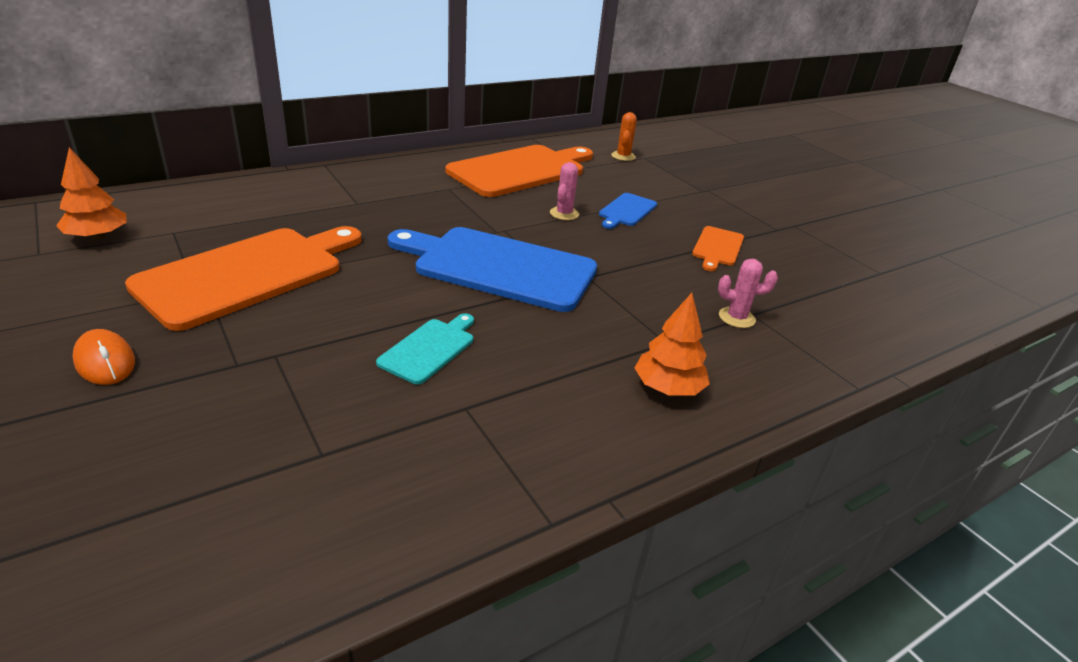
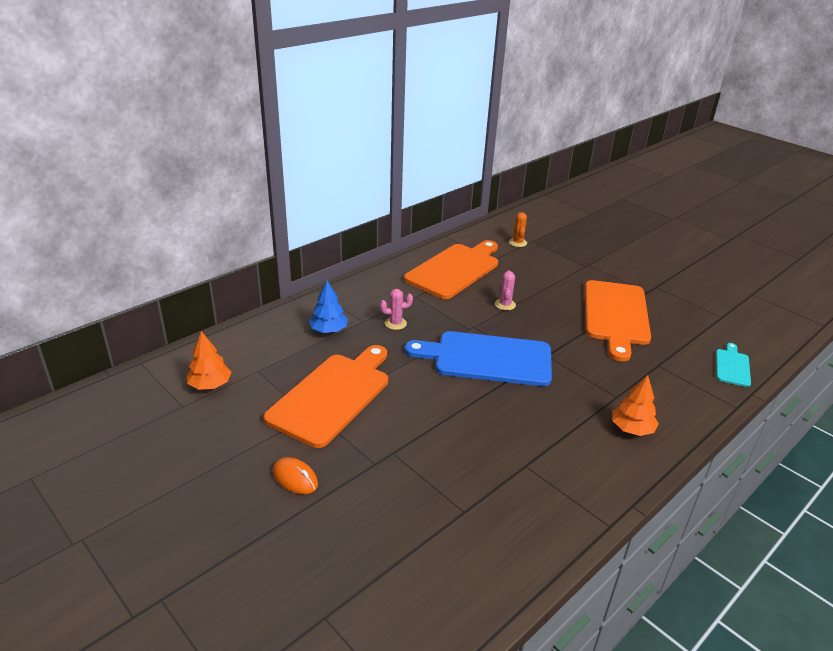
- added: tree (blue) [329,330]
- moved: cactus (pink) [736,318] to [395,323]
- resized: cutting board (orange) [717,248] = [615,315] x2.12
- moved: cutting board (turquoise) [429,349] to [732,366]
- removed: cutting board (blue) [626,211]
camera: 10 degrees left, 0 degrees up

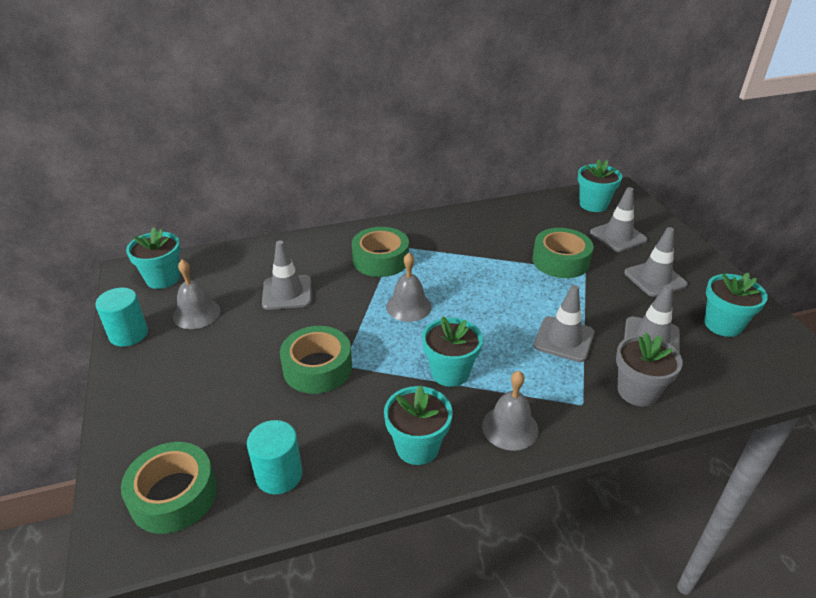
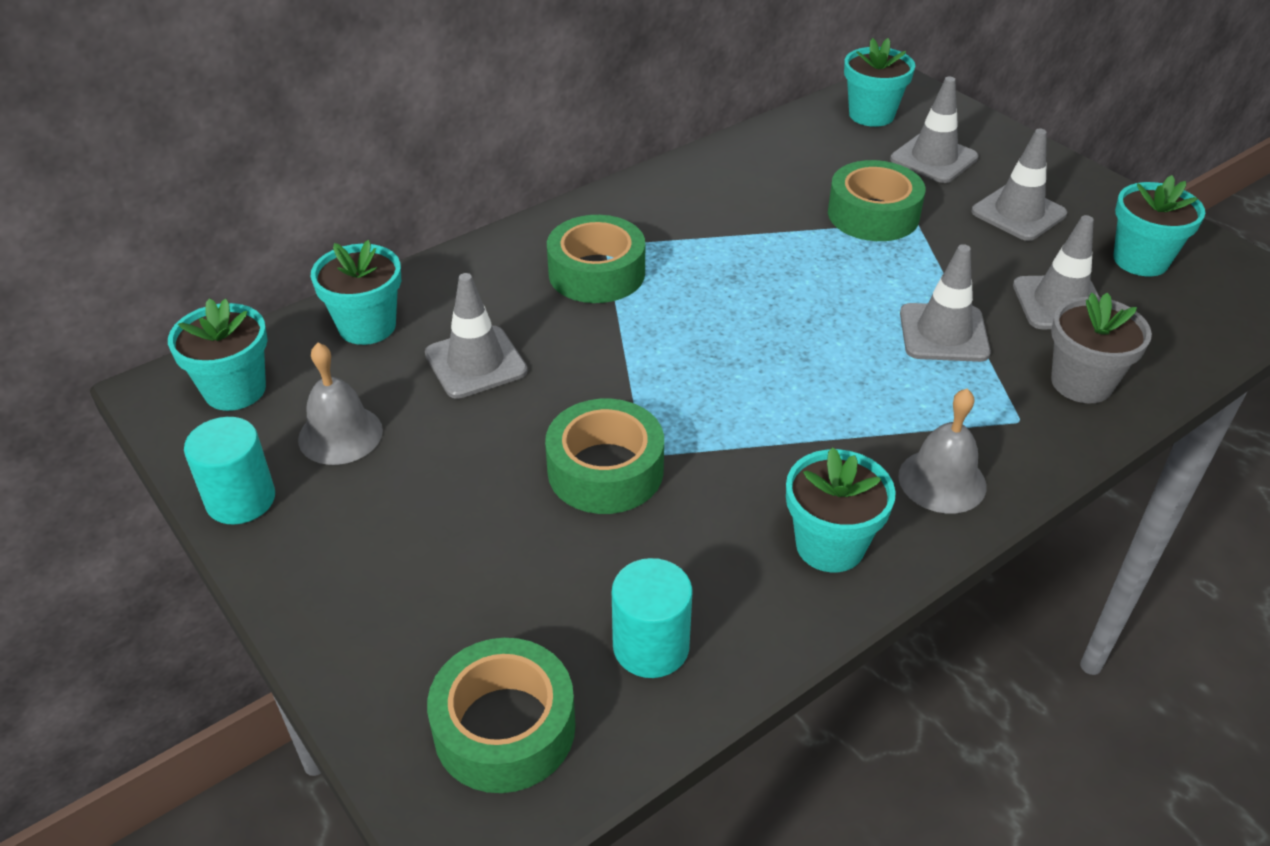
- moved: flower pot (turquoise) [450,372] to [367,326]
- removed: bell (grey) [408,306]
camera: 20 degrees left, 5 degrees up

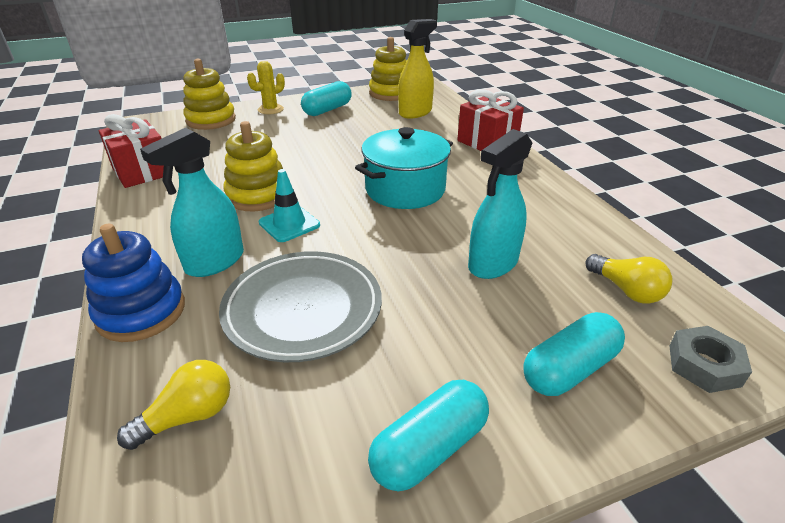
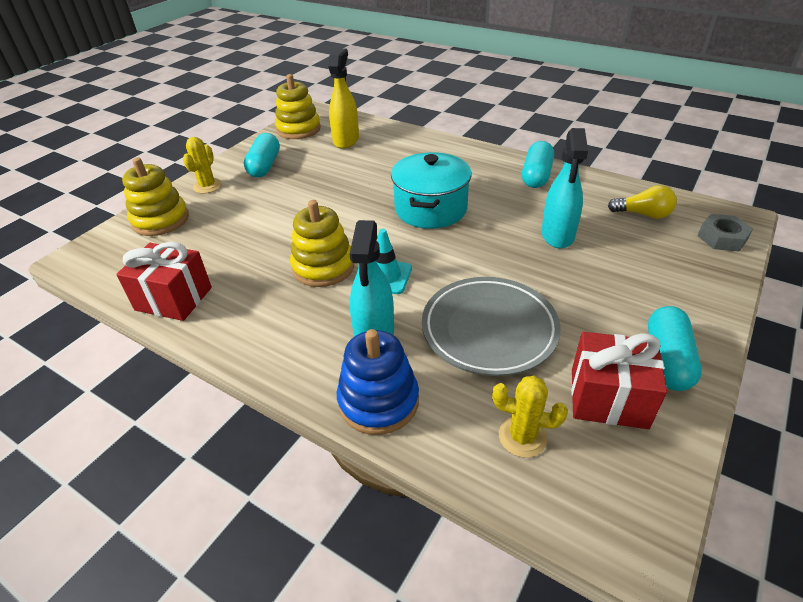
- replaced: light bulb (yellow) [188,416] to cactus (yellow) [522,437]
- moved: capsule (turquoise) [569,369] to [536,176]
- moved: gift (red) [487,142] to [608,398]
camera: 35 degrees left, 5 degrees up

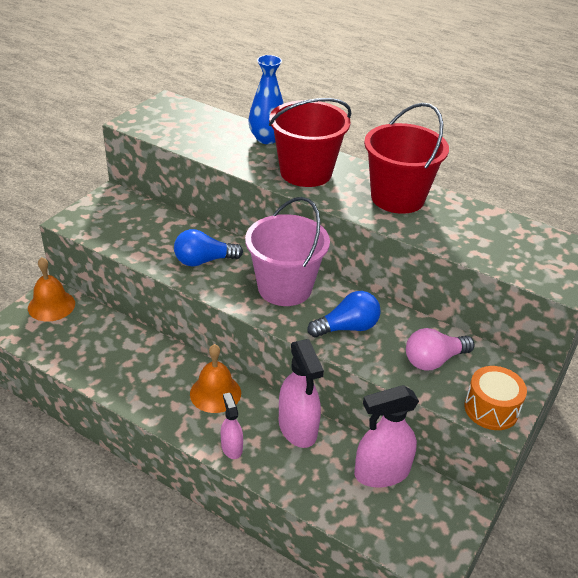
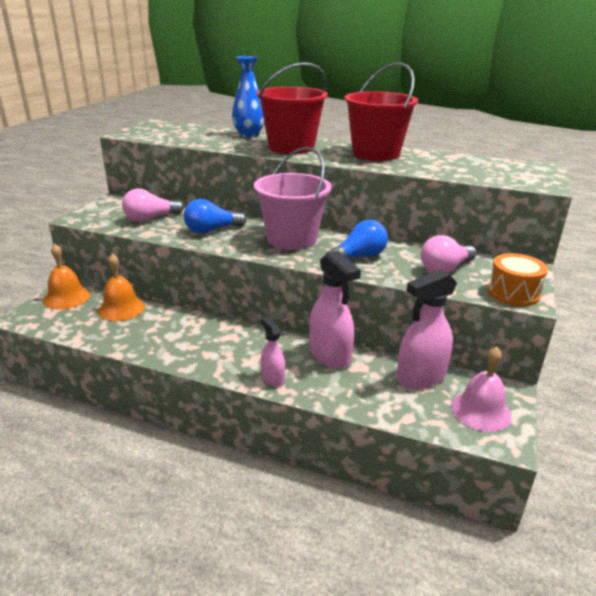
- moved: bell (orange) [215,393] to [121,308]
- added: light bulb (pink) [150,218]
- added: bell (pink) [481,410]
camera: 10 degrees left, 10 degrees down

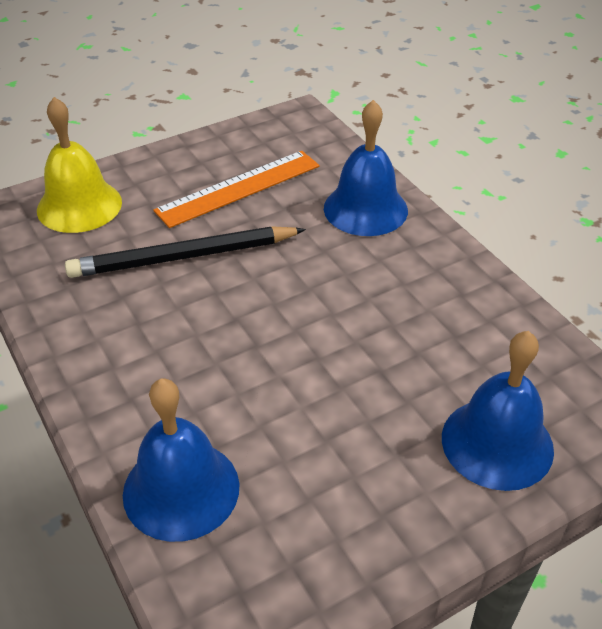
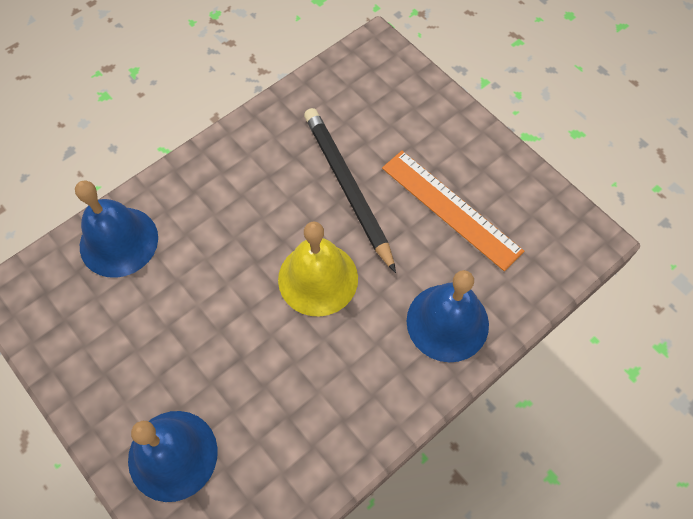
- moved: bell (yellow) [79,206] to [318,278]
camera: 80 degrees right, 20 degrees up

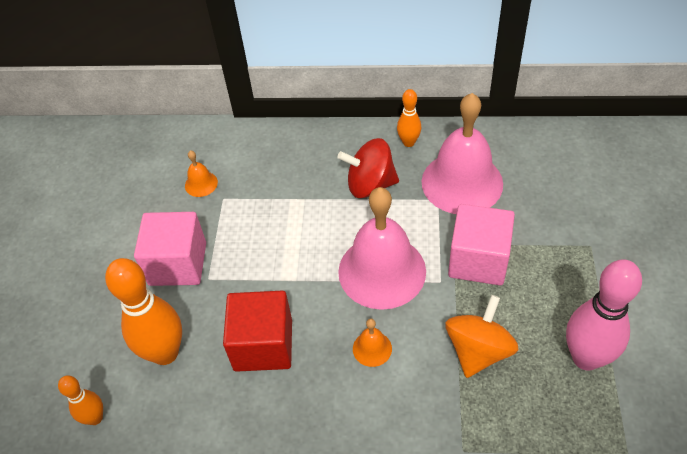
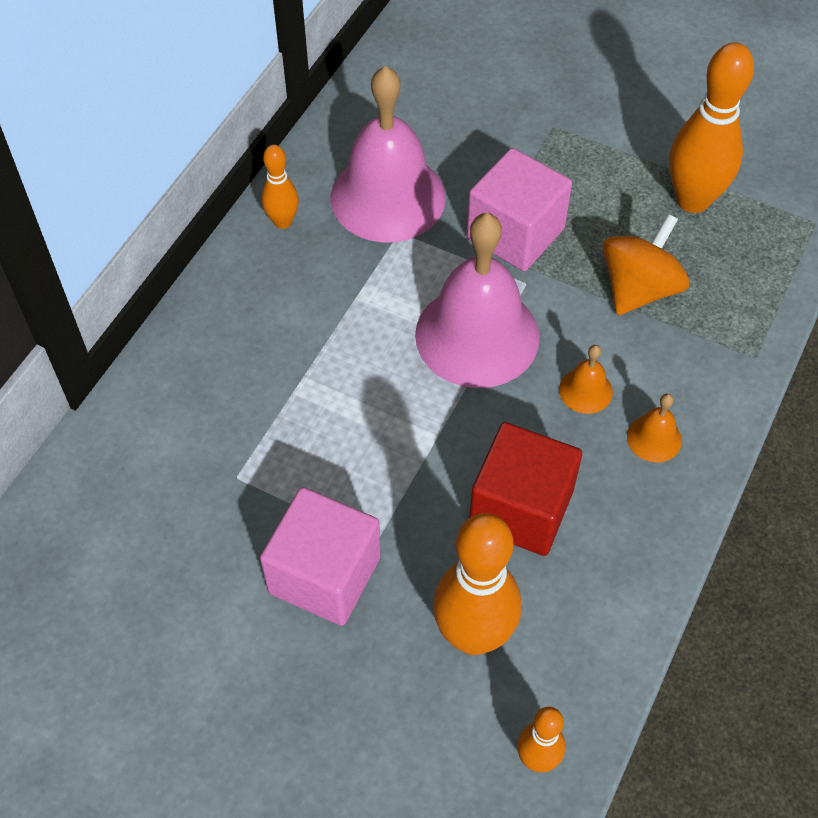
- turned: spinning top (orange) [478,350] = [639,289] 75 degrees clockwise
- moved: bell (orange) [201,184] to [654,438]
- recoloured: bowling pin (pink) [586,358] to bowling pin (orange) [693,200]
- removed: spinning top (red) [370,184]
camera: 70 degrees left, 5 degrees up

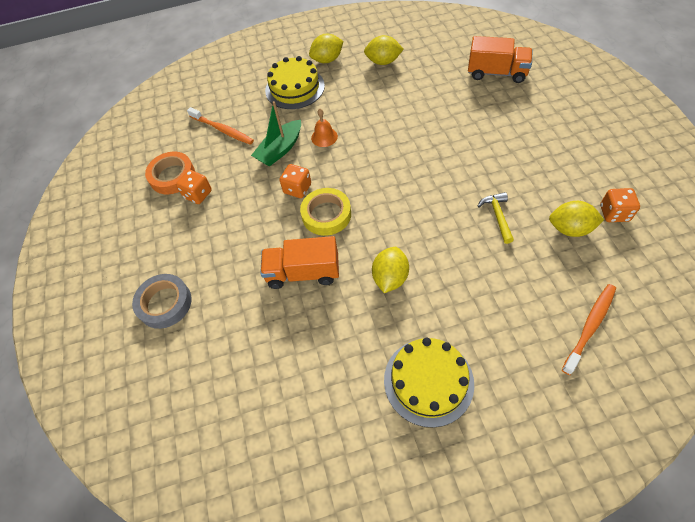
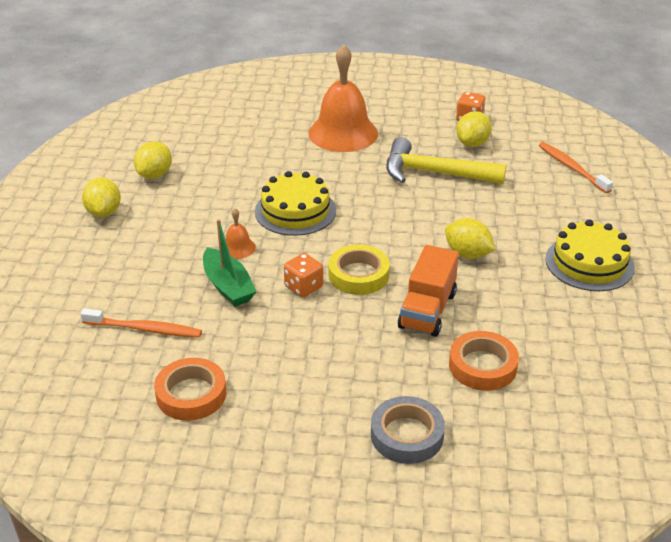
- turned: toothbrush (orange) [222,130] = [145,329] 45 degrees clockwise
- moved: cake (yellow) [294,88] to [295,211]
- added: bell (orange) [343,133]
- resized: hammer (yellow) [497,216] = [434,173] x2.02
- added: tape (orange) [482,366]
- removed: dice (orange) [198,194]
- removed: truck (orange) [496,73]
camera: 75 degrees left, 20 degrees down

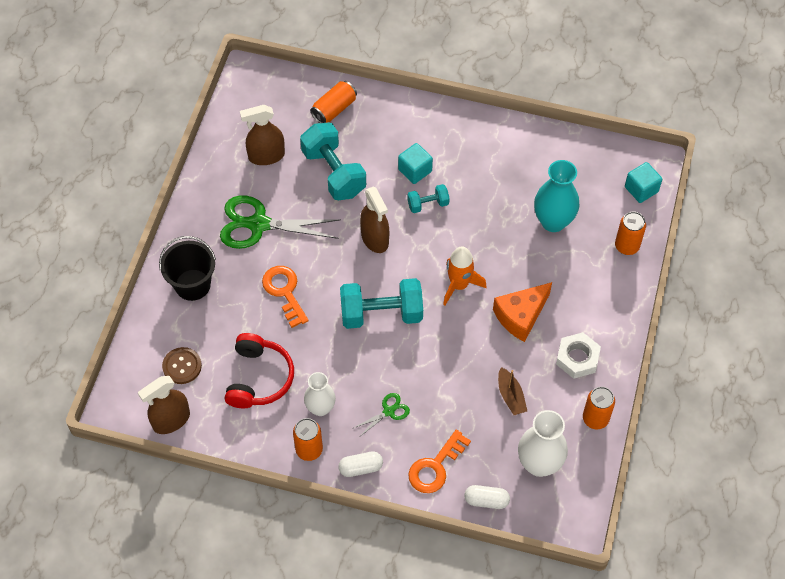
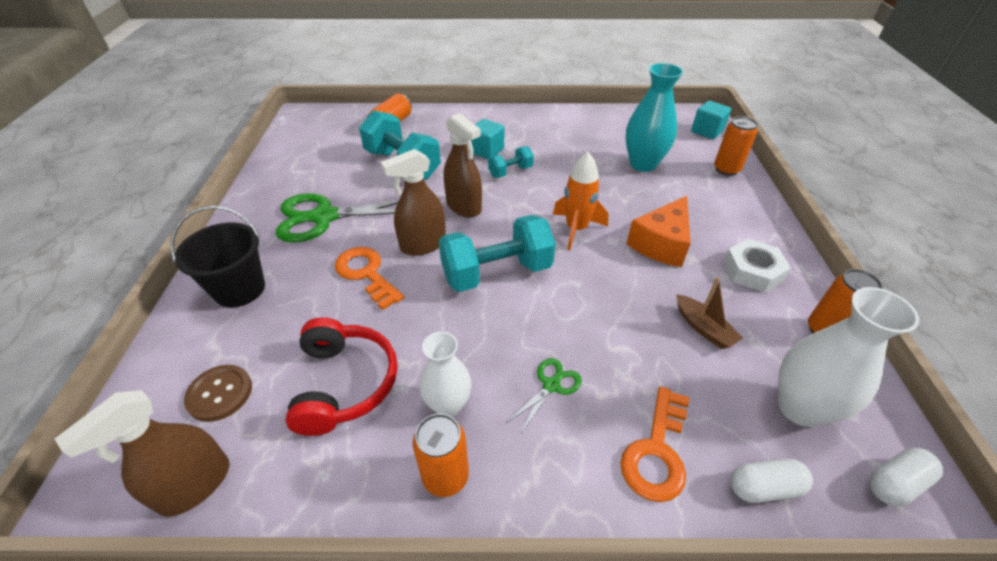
- moved: spray bottle (brown) [266,156] to [423,245]
- moved: capsule (white) [361,468] to [895,483]
camera: 15 degrees left, 15 degrees down

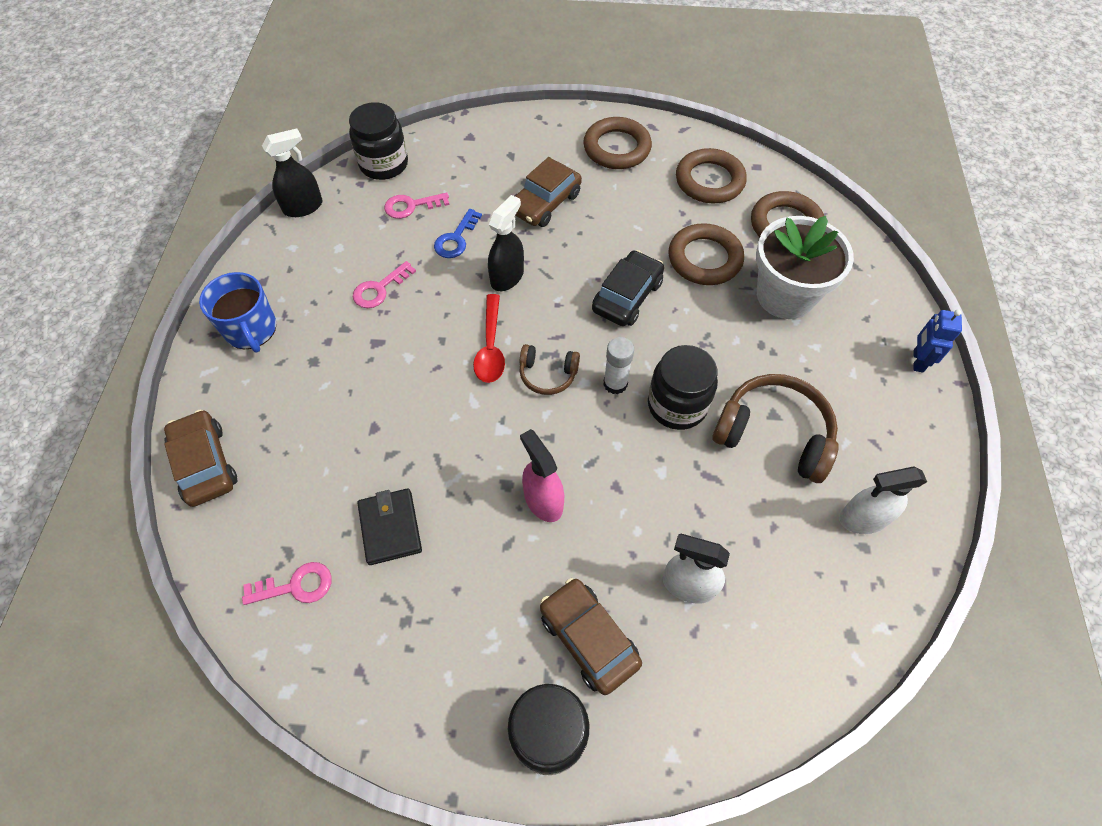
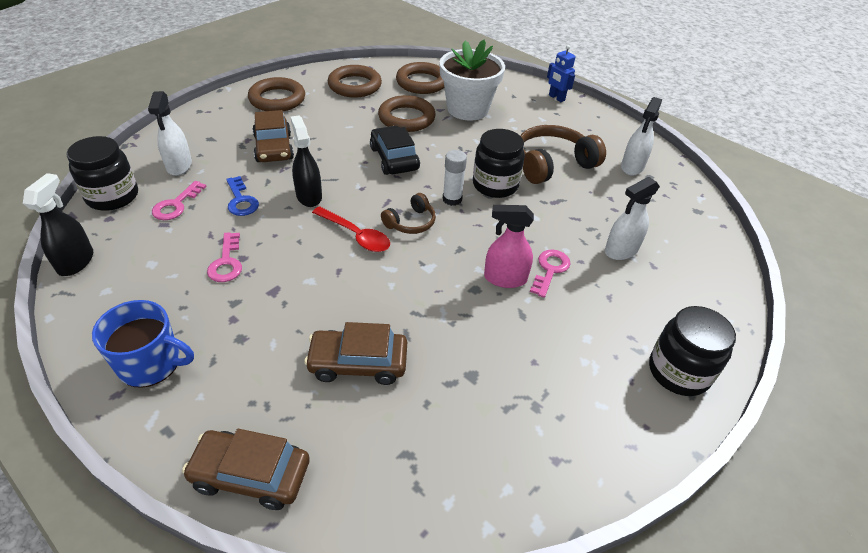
- added: spray bottle (white) [179,166]
- moved: car (brown) [588,638] to [358,363]
- moved: key (pink) [296,586] to [550,270]
- removed: wallet (black) [390,528]
camera: 55 degrees left, 15 degrees down

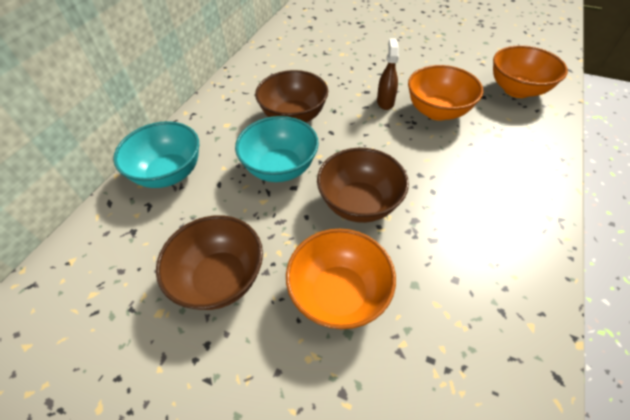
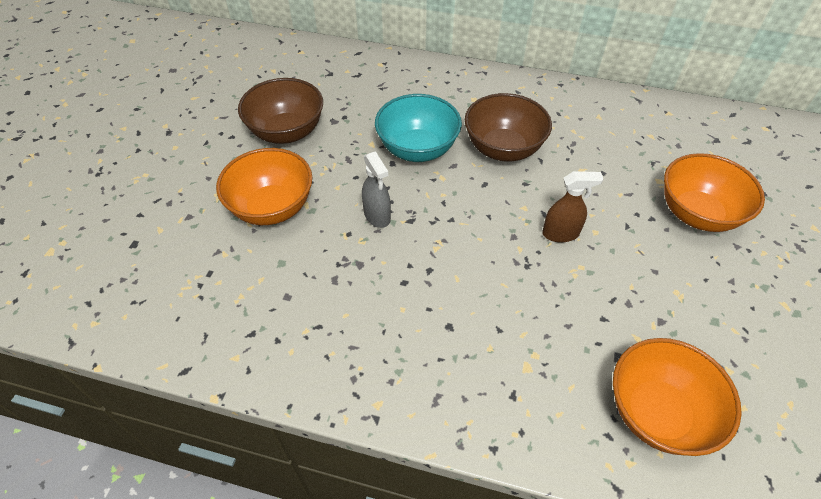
- replaced: bowl (brown) [359,203] to spray bottle (grey) [377,216]
- moved: bowl (orange) [437,111] to [697,214]
- removed: bowl (turquoise) [169,173]
camera: 80 degrees right, 0 degrees up

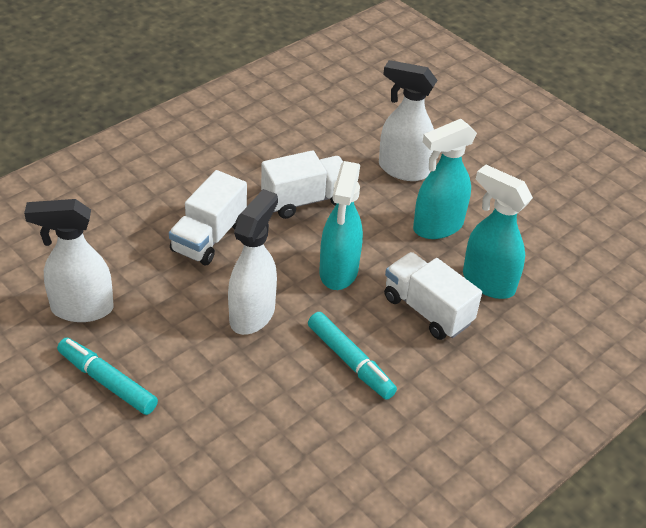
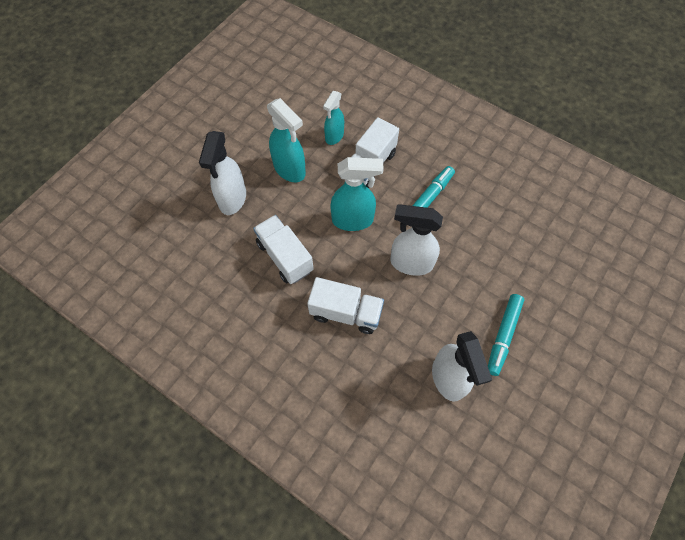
- resized: spray bottle (turquoise) [487,282] = [334,136] x0.66
camera: 100 degrees left, 20 degrees up

